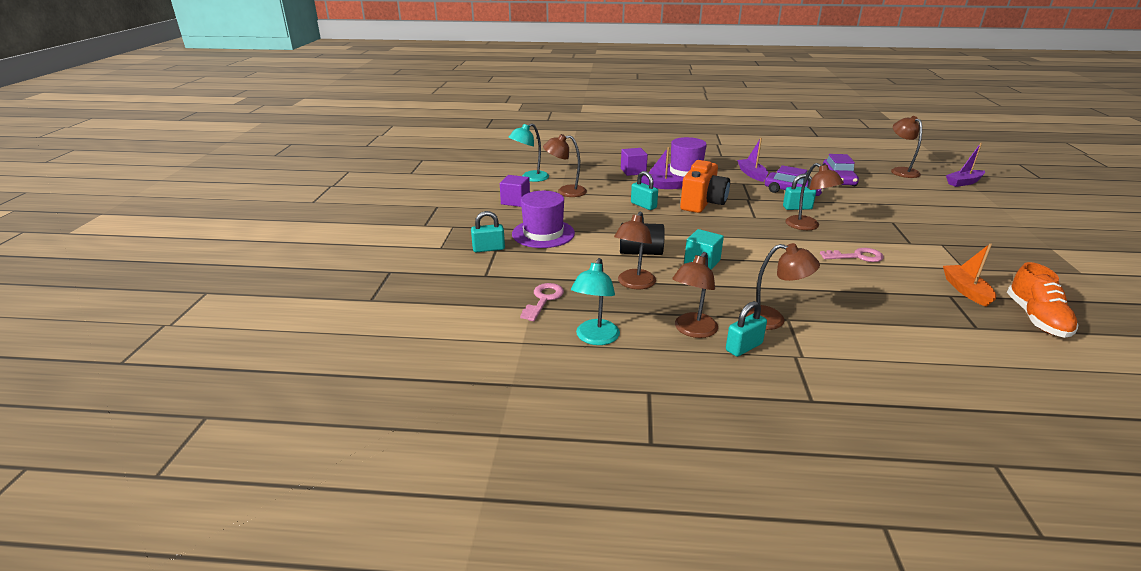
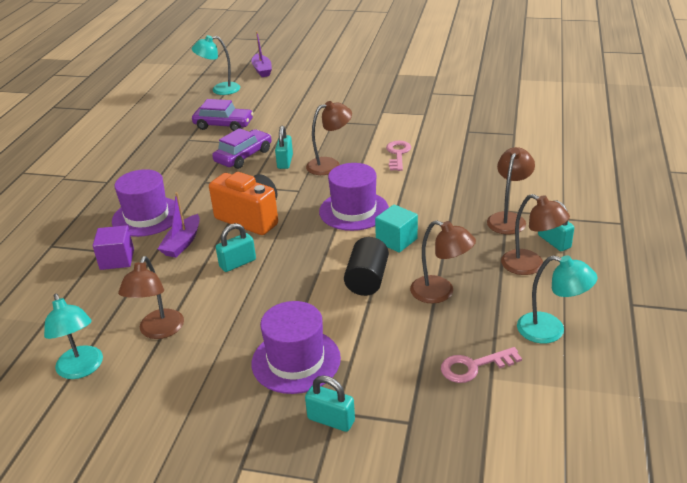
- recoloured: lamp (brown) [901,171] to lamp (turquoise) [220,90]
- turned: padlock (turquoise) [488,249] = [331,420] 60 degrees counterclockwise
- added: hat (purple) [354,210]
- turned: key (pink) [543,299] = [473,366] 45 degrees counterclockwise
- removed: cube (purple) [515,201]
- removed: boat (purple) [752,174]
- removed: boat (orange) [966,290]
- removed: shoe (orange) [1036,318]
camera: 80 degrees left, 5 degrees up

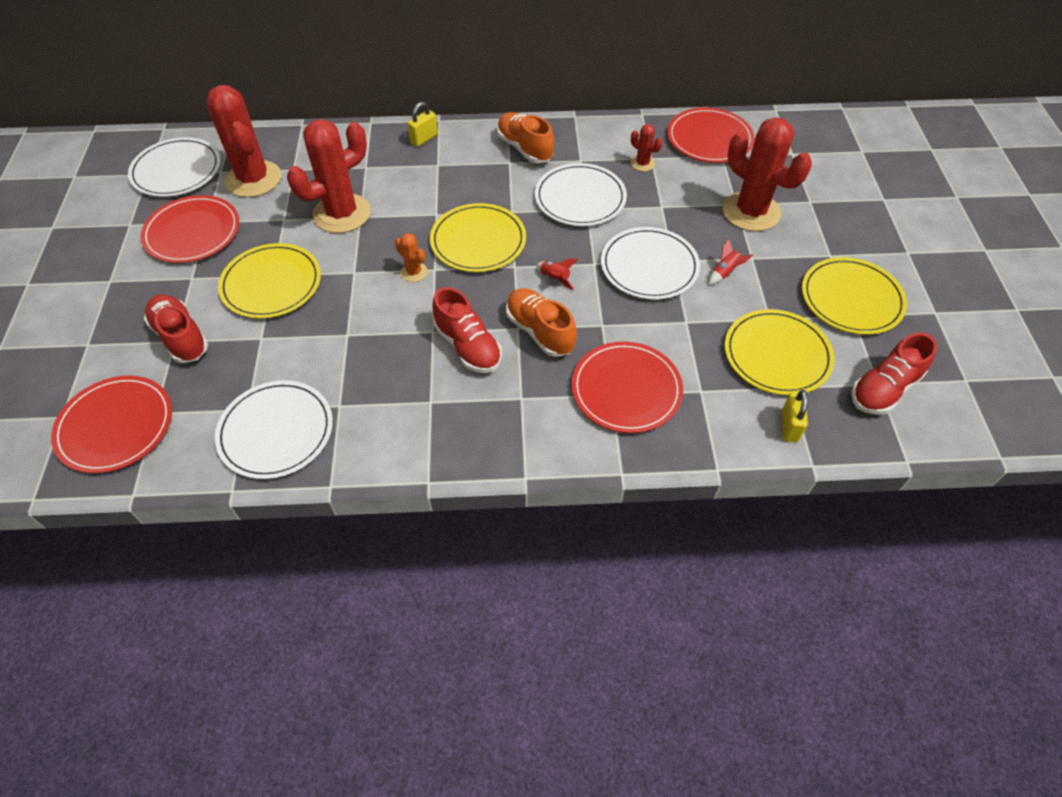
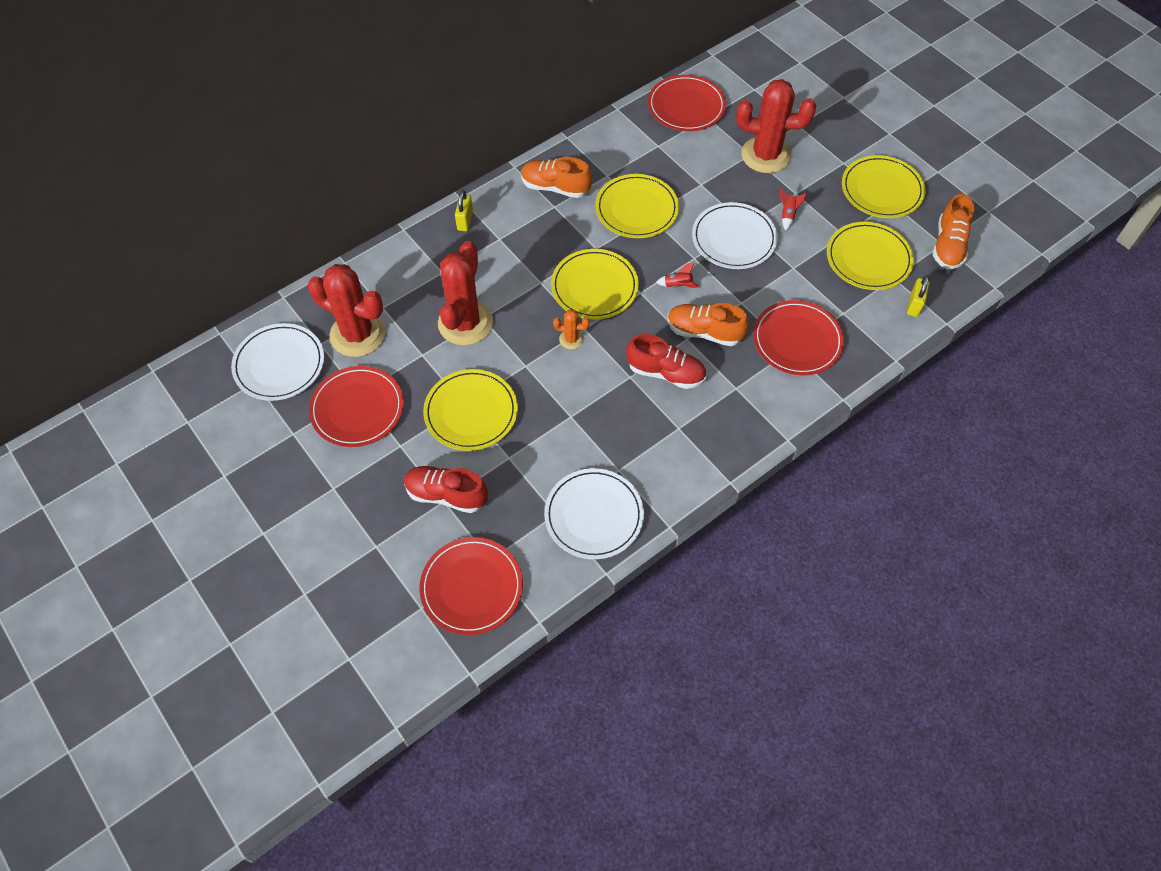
- recoloured: plate (white) [580,198] to plate (yellow) [636,209]
- turned: padlock (yellow) [789,426] = [914,305] 45 degrees clockwise
- recoloured: shoe (red) [884,389] to shoe (orange) [948,246]
- removed: cactus (red) [642,163]
camera: 35 degrees left, 5 degrees up

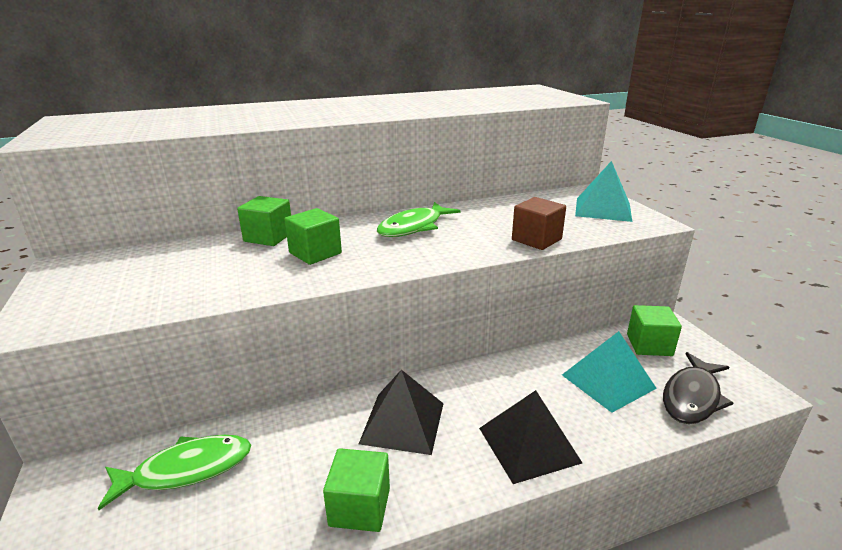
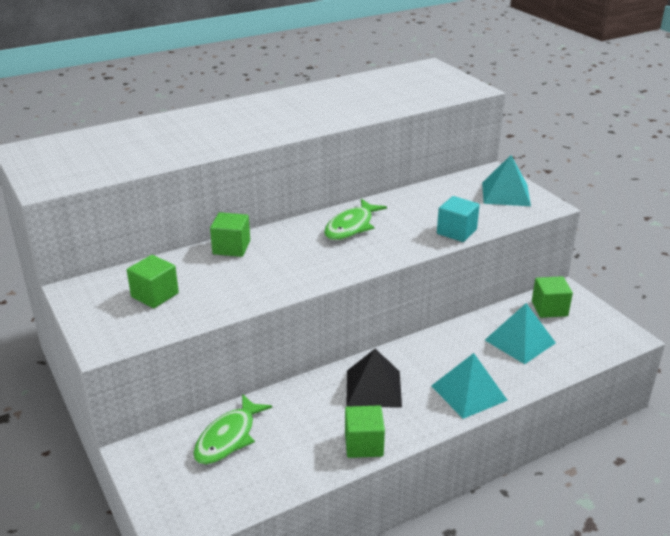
- moved: cube (green) [315,253] to [155,295]
- turned: fish (green) [186,470] = [228,437] 150 degrees clockwise
- recoloured: pyramid (black) [528,445] to pyramid (turquoise) [469,393]
- recoloured: cube (brown) [536,239] to cube (turquoise) [456,232]
- removed: fish (black) [692,397]
camera: 10 degrees left, 5 degrees up

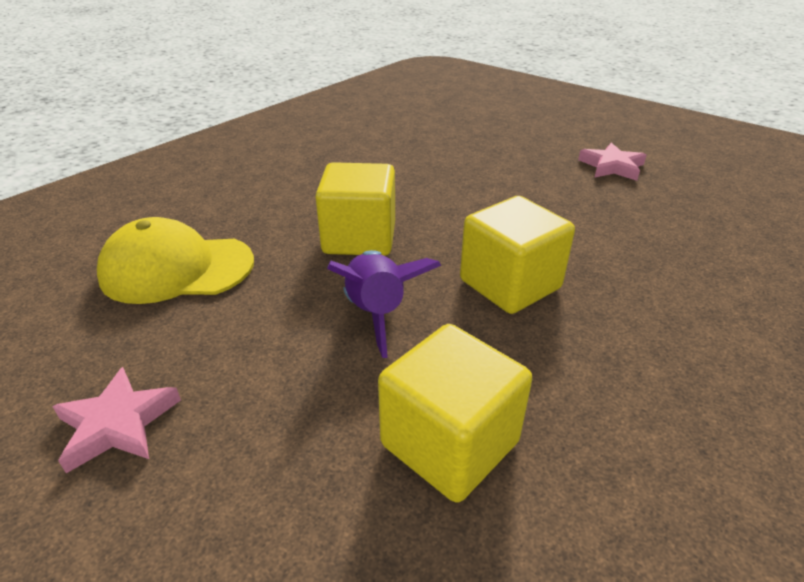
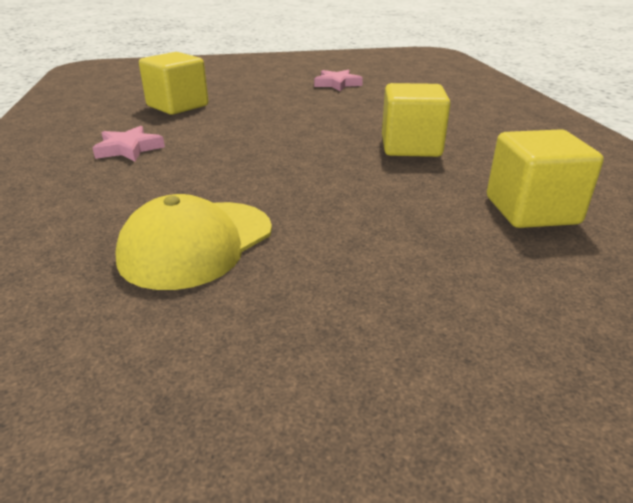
- moved: star (pink) [118,424] to [129,149]
- moved: cube (yellow) [359,238] to [177,106]
- removed: rocket (purple) [376,313]
camera: 50 degrees left, 5 degrees down

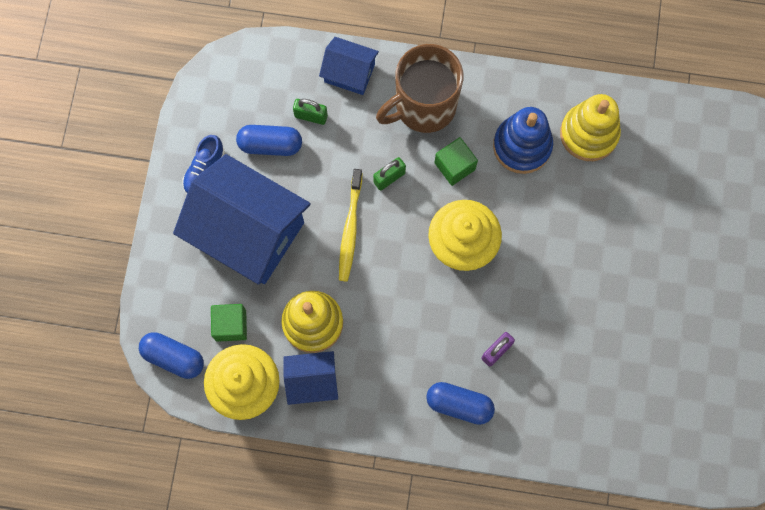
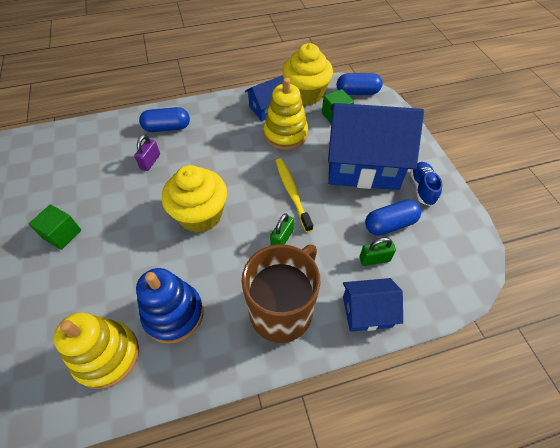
- moved: cube (green) [454,166] to [62,234]
camera: 155 degrees right, 20 degrees down

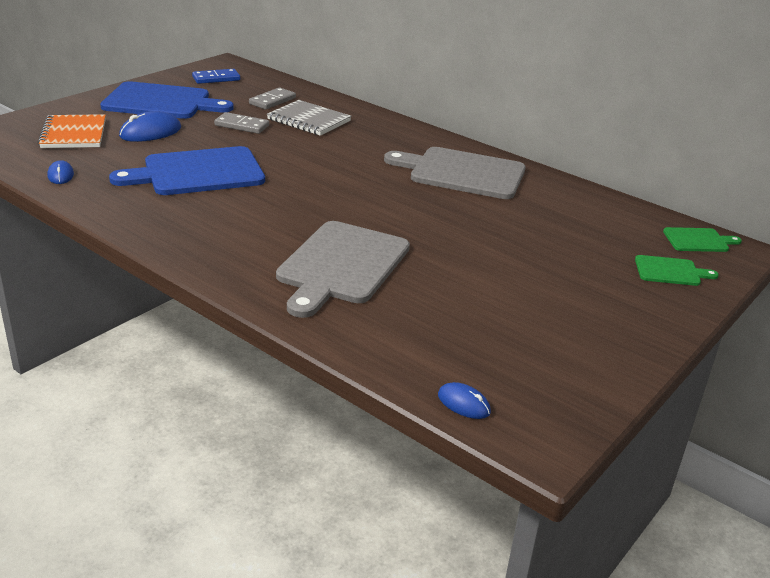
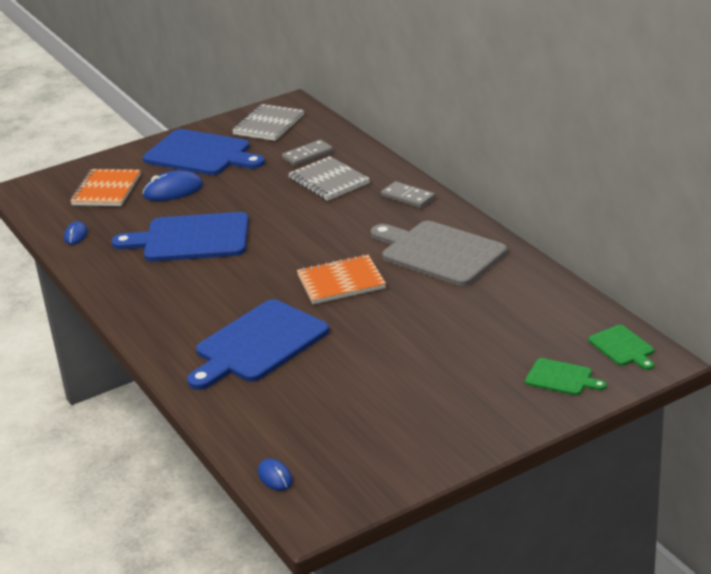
- recoloured: cutting board (grey) [341,265] to cutting board (blue) [258,344]
- replaced: domino (blue) [216,78] to notebook (grey) [268,125]
- added: notebook (orange) [341,282]
- moved: domino (grey) [242,125] to [408,197]
- turned: cutting board (green) [698,240] = [623,347] 45 degrees clockwise
camera: 25 degrees right, 0 degrees up

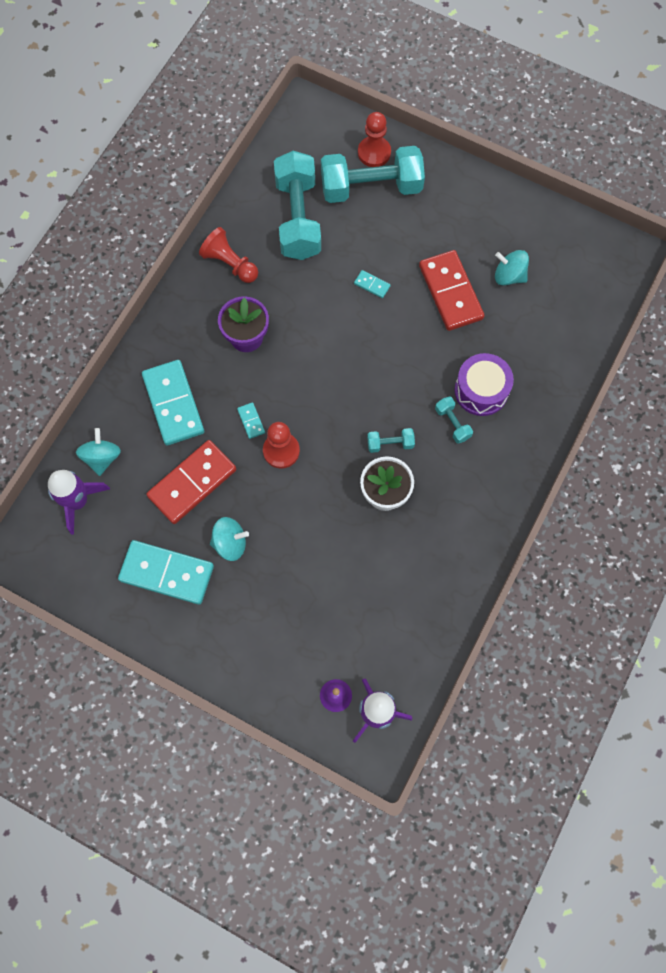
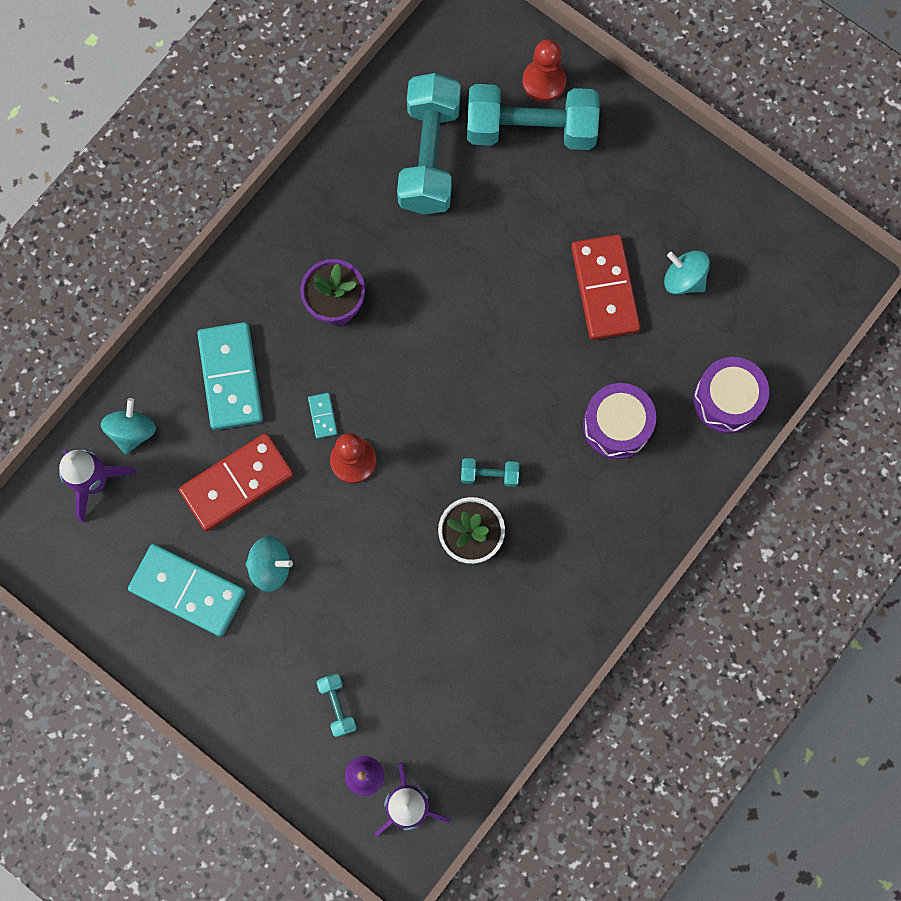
- moved: dumbbell (turquoise) [452,423] to [337,706]
- added: drum (purple) [727,400]
- removed: pawn (red) [230,263]
- removed: domino (turquoise) [372,285]
camera: 10 degrees right, 5 degrees up

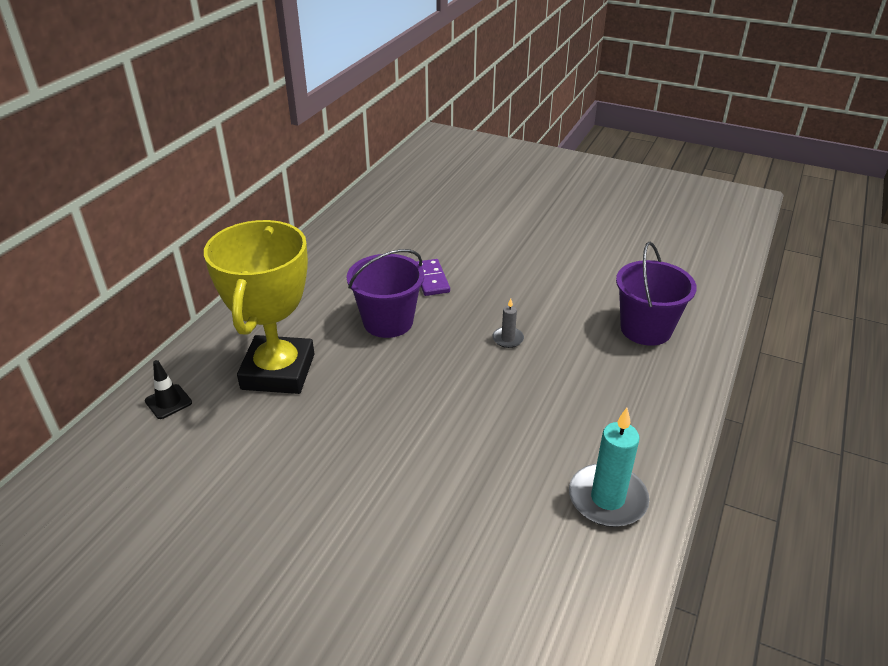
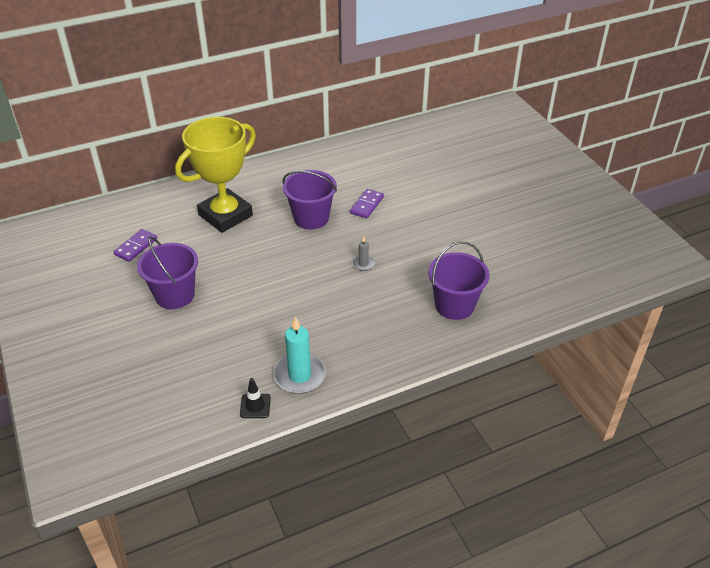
- added: domino (purple) [136,247]
- added: bucket (purple) [175,295]
- moved: traffic cone (black) [168,402] to [255,406]
camera: 40 degrees right, 5 degrees up

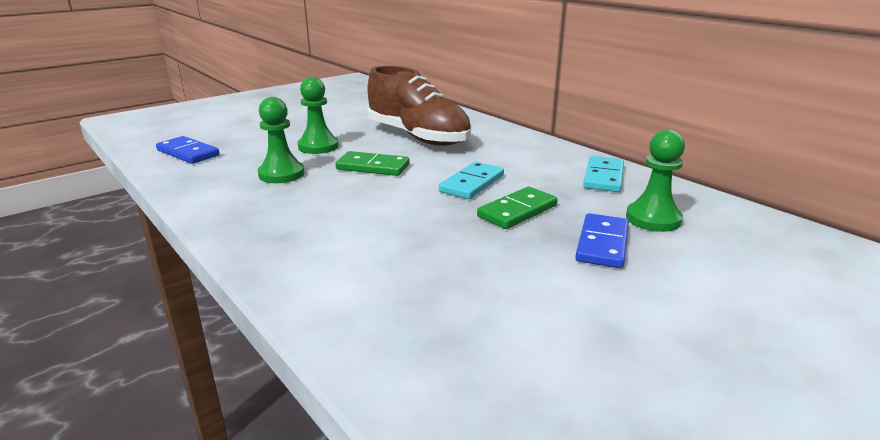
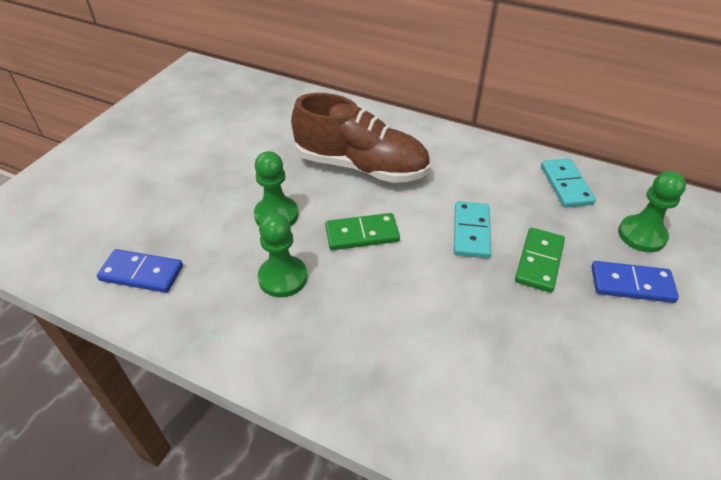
- turned: domino (blue) [602,244] = [631,284] 75 degrees counterclockwise
camera: 25 degrees left, 20 degrees up

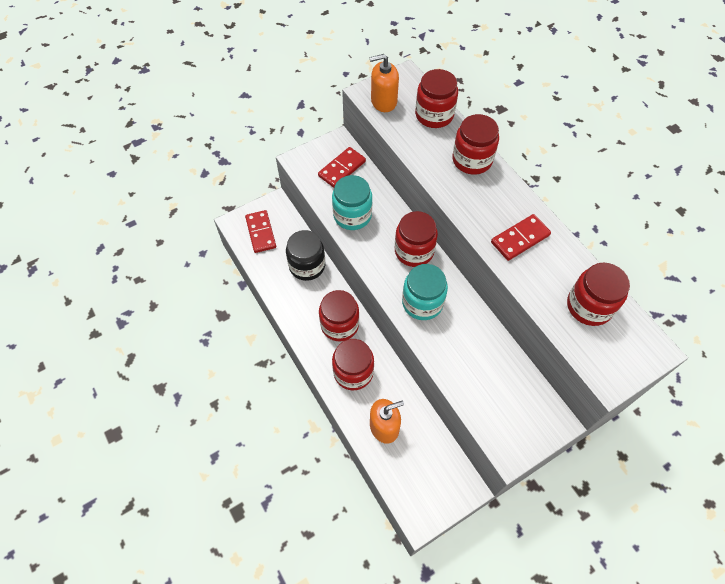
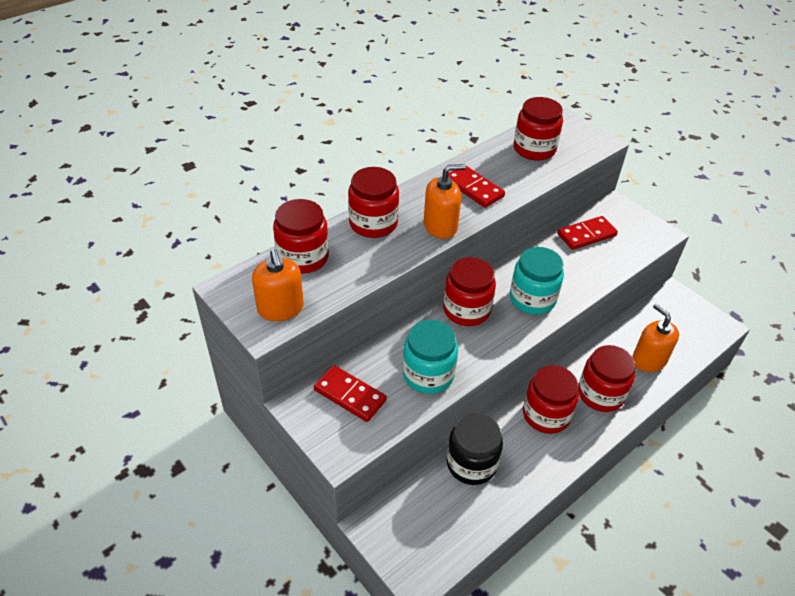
- added: soap dispenser (orange) [440,226]
- moved: domino (red) [260,232] to [586,235]
camera: 100 degrees left, 15 degrees down

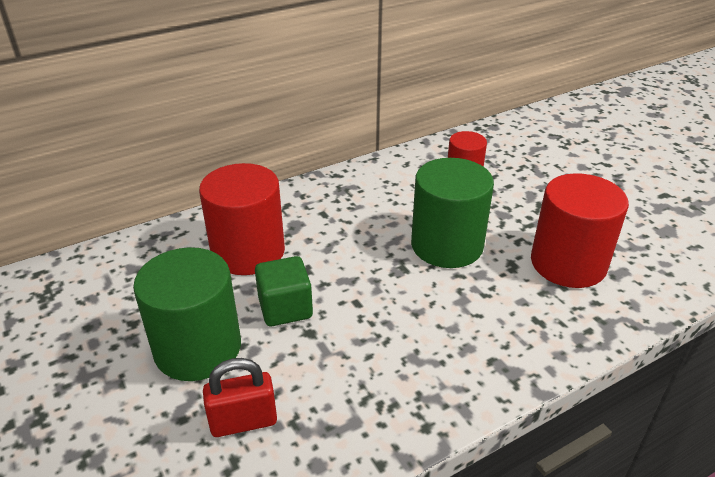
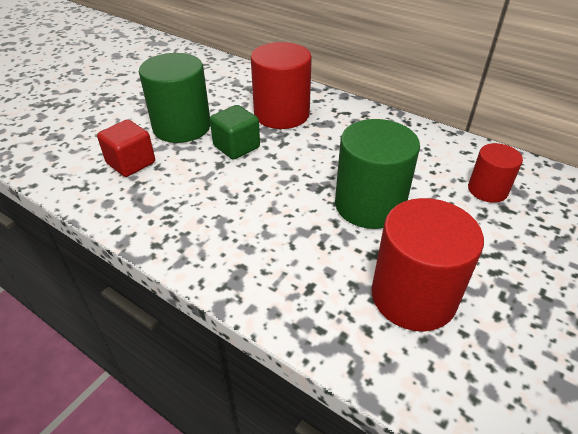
- replaced: padlock (red) [243,421] to cube (red) [131,163]
camera: 65 degrees right, 5 degrees up

